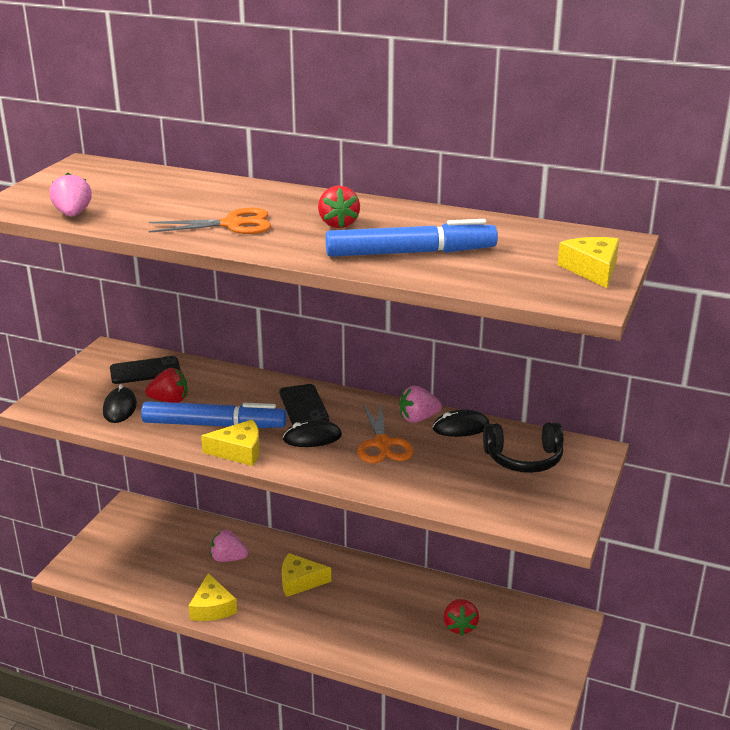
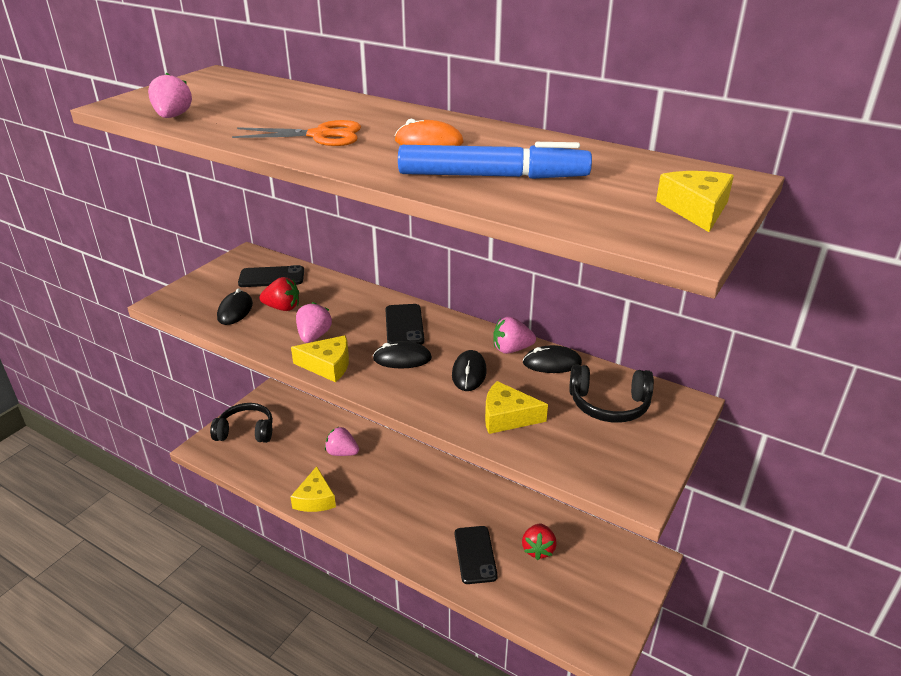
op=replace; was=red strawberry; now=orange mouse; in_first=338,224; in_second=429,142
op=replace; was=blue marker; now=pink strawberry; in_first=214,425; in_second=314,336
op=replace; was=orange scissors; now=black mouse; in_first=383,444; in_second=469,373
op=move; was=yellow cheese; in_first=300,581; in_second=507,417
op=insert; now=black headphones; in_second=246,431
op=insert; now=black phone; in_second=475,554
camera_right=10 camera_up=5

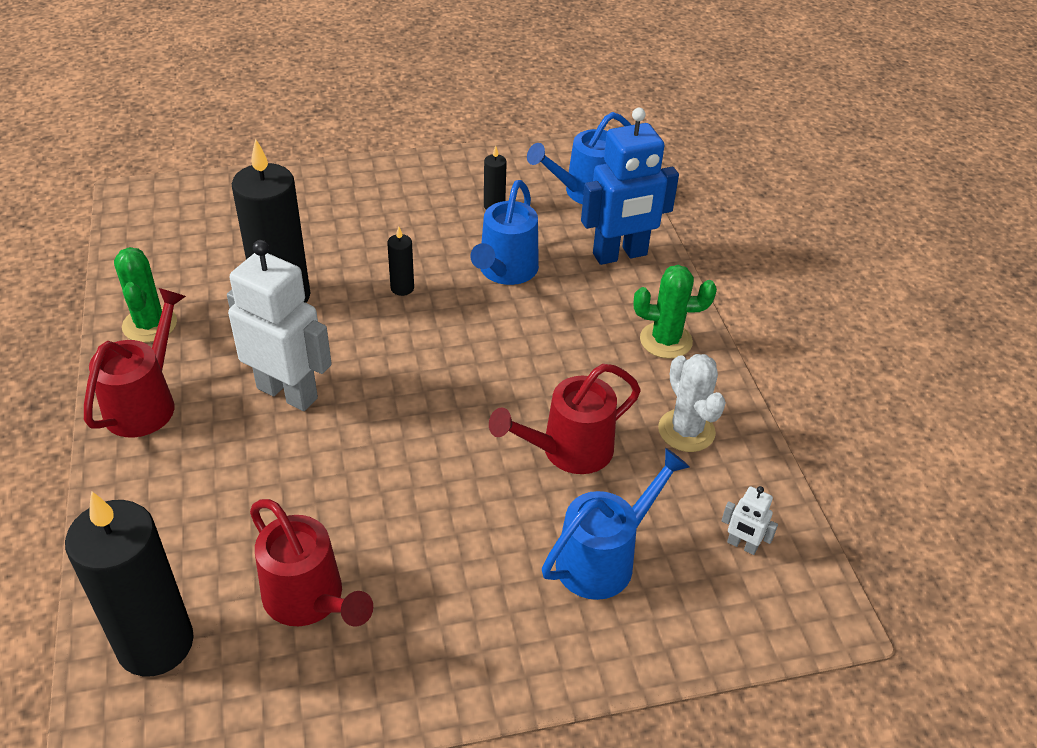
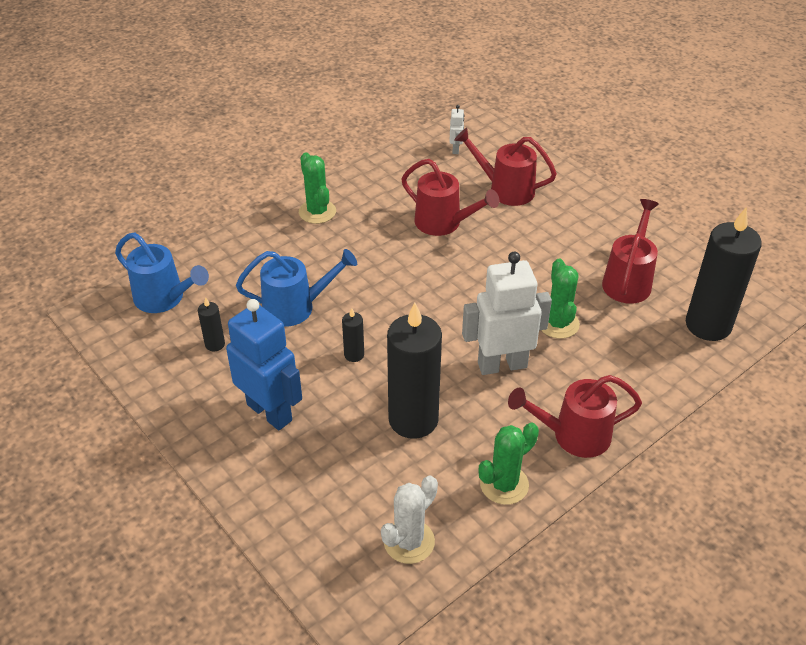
op=move; was=blue robot; in_first=620,255; in_second=270,412
op=rotate; was=white robot; in_first=288,392; in_second=502,365; clockwise=75
op=move; was=white cactus; in_first=686,431; in_second=409,542
op=recolor; was=blue watering can; now=red watering can; in_first=604,558; in_second=504,189
op=insert; now=green cactus; in_second=558,323
camera_right=-115 camera_up=0

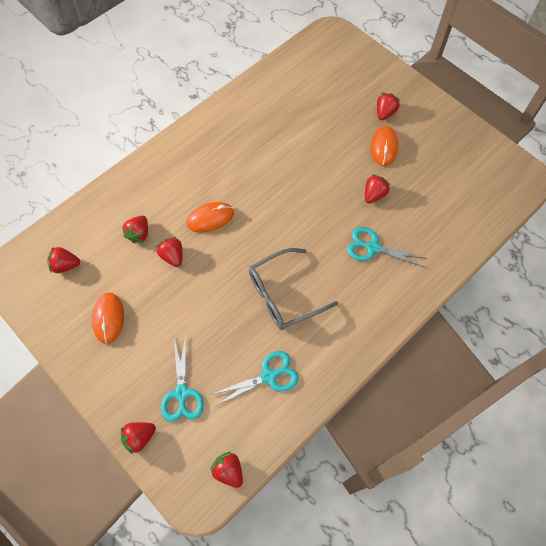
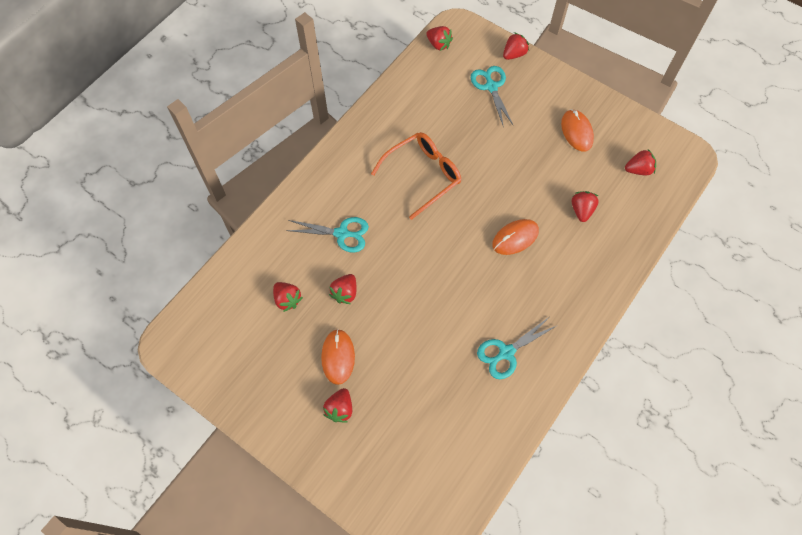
op=move; was=red strawberry; in_first=172,256; in_second=287,299
op=recolor; was=grey glasses; now=orange glasses; in_first=283,294; in_second=423,175
op=move; was=turquoise scissors; in_first=268,376; in_second=506,352
camera_right=170 camera_up=0

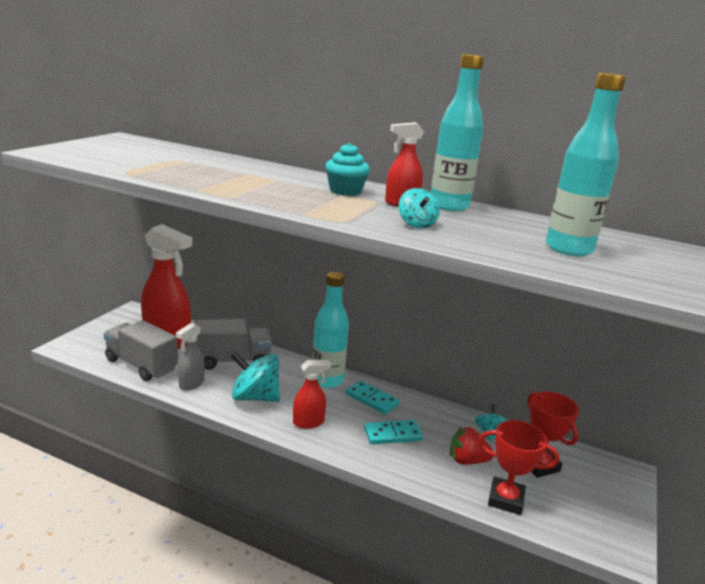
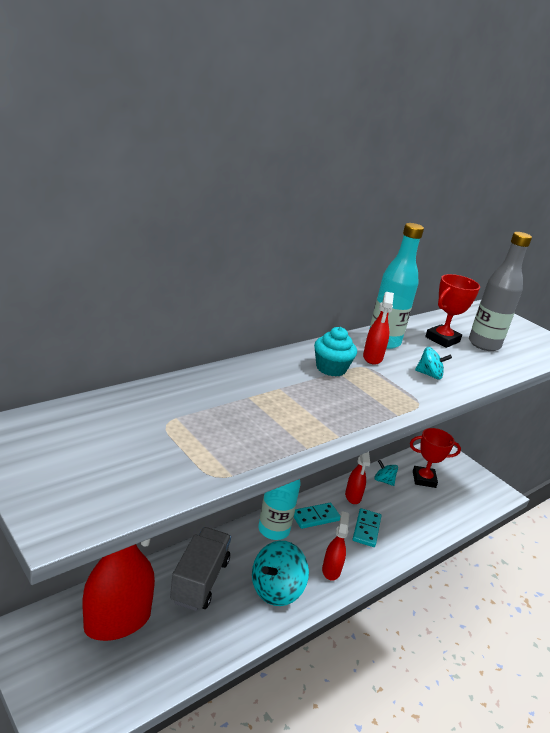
op=recolor; was=turquoise bottle; now=grey bottle; in_first=568,249; in_second=484,344
op=delete; was=grey truck; in_first=141,365
op=delete; was=grey spray bottle; in_first=191,384
op=move; was=red trophy; in_first=505,499; in_second=442,339
op=delete; was=red strawberry; in_first=467,461
op=insert; now=red spray bottle; in_second=353,497
camera_right=-65 camera_up=5

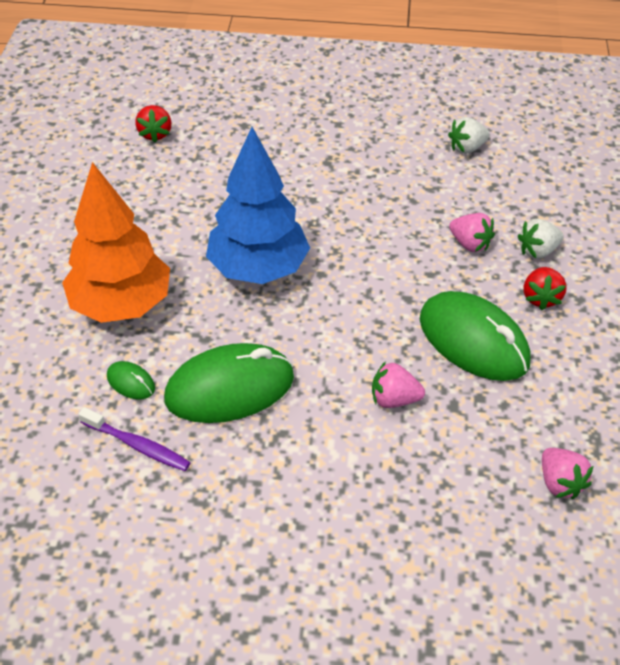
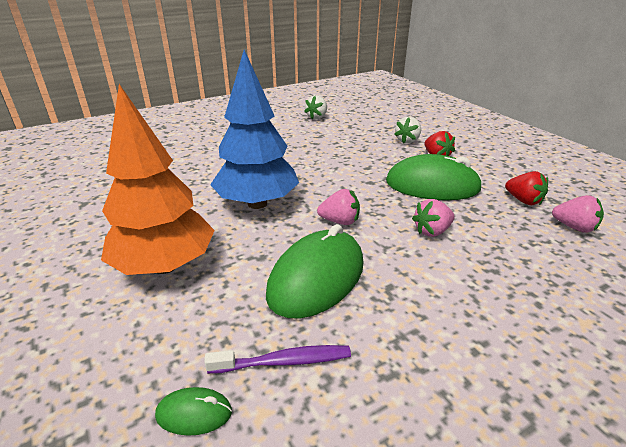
op=move; was=red strawberry; in_first=155,134; in_second=523,201
op=move; was=pink strawberry; in_first=470,244; in_second=340,221
op=move; was=green mouse; in_first=131,382; in_second=194,413
camera_right=-35 camera_up=-15

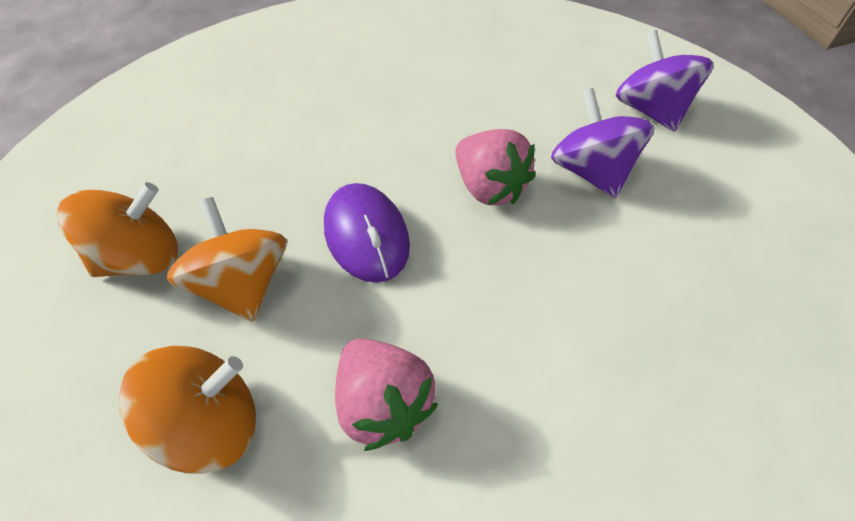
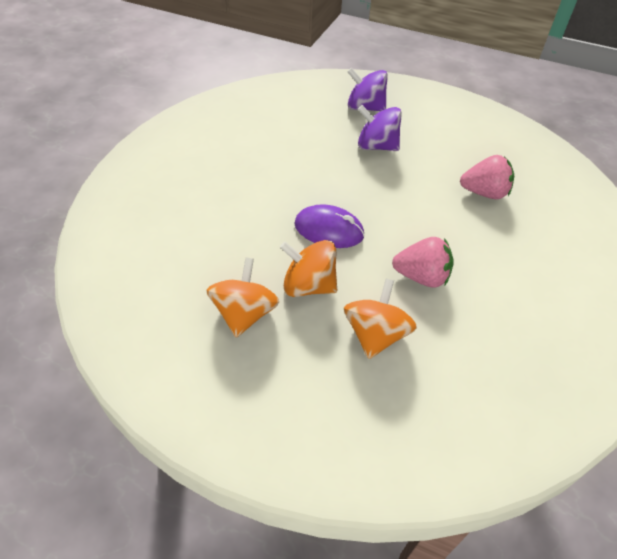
op=move; was=pink strawberry; in_first=489,188; in_second=484,193
camera_right=-50 camera_up=-5

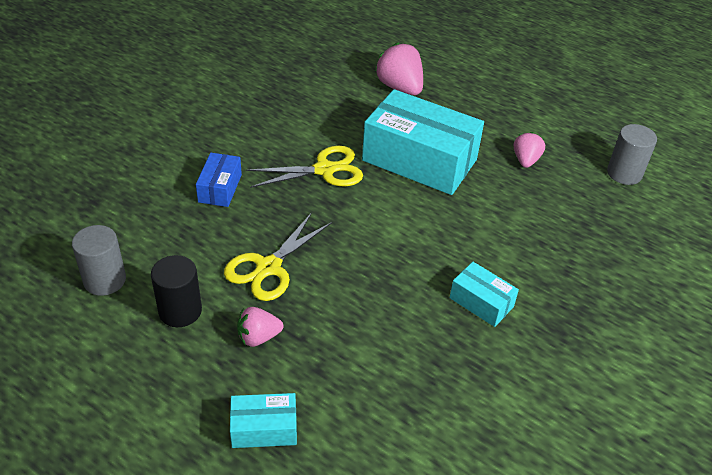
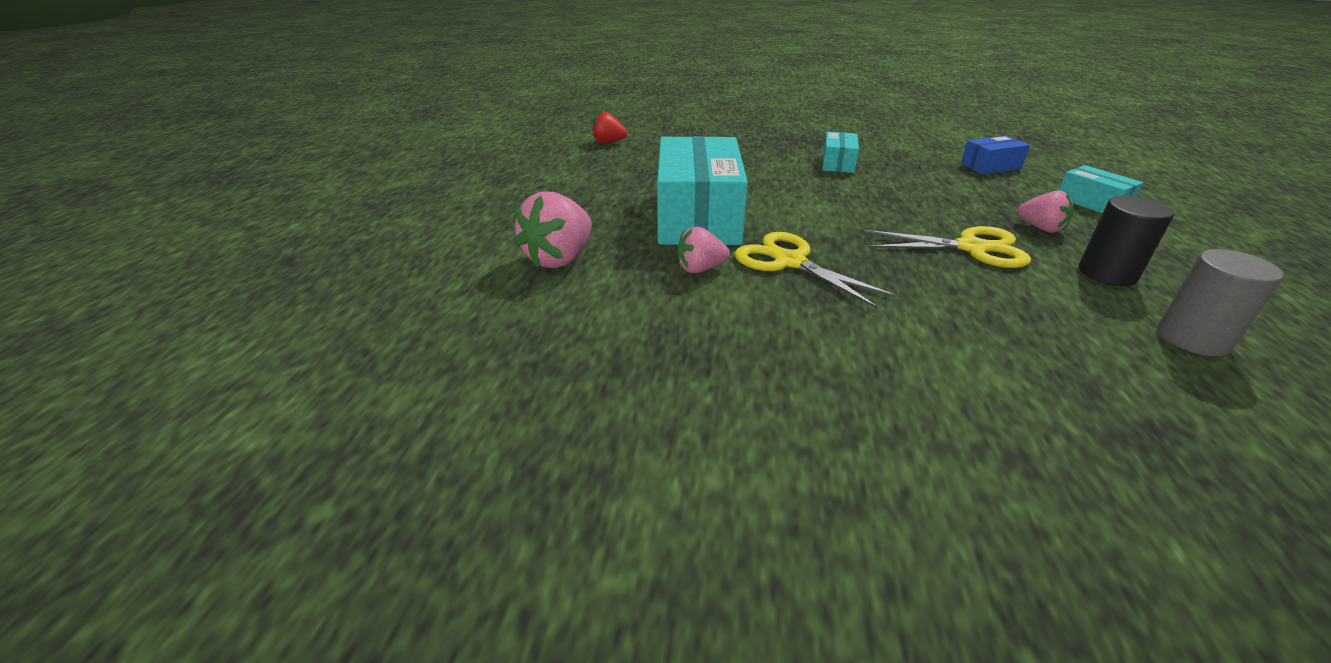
op=replace; was=grey cylinder; now=red strawberry; in_first=624,173; in_second=608,142
op=move; was=pink strawberry; in_first=525,160; in_second=700,269
op=move; was=blue box; in_first=220,188; in_second=990,166
camera_right=-115 camera_up=-10

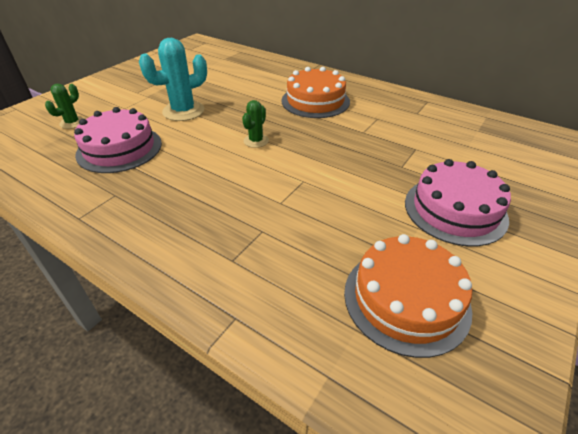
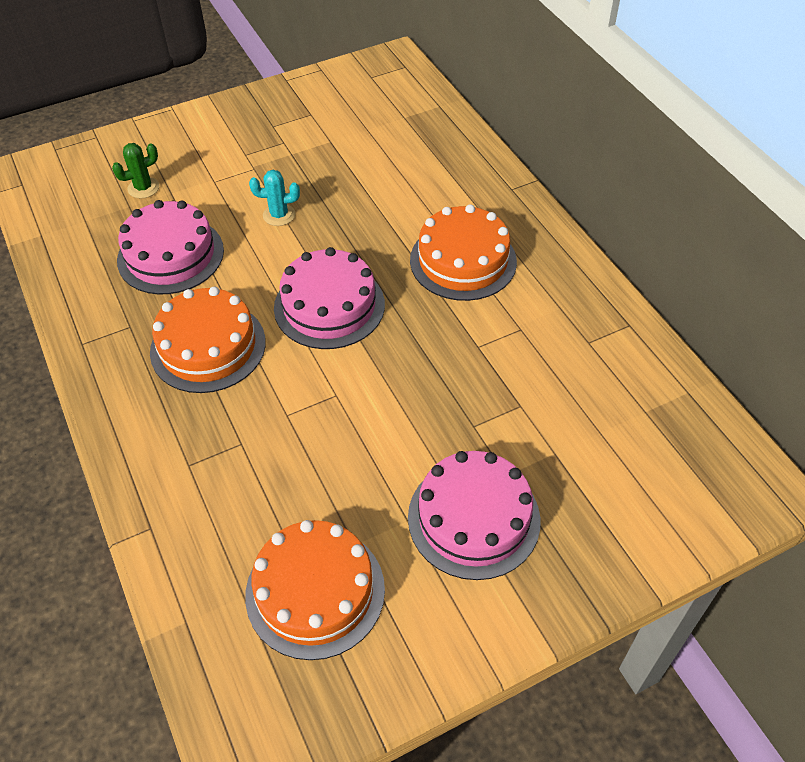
op=resize; was=turquoise cactus; in_first=183,111; in_second=279,215; ratio=0.55
op=replace; was=green cactus; now=pink cake; in_first=256,141; in_second=329,306
op=insert; now=orange cake; in_second=208,346
camera_right=30 camera_up=10

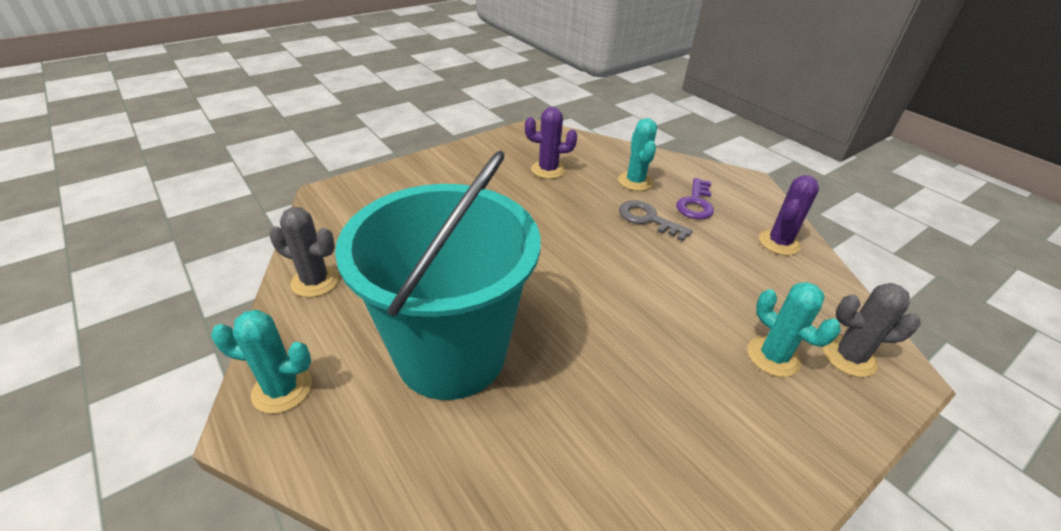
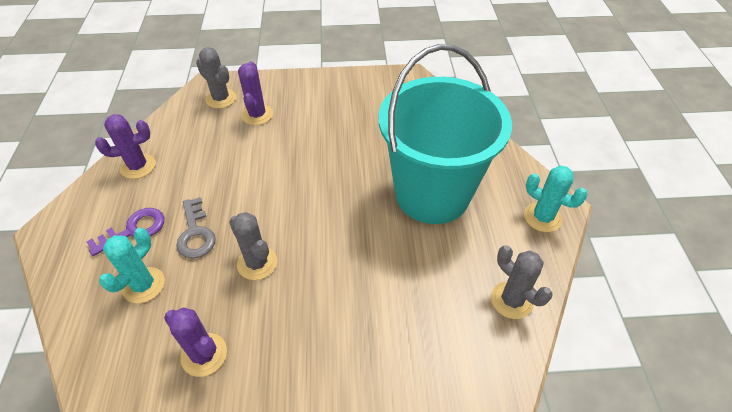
op=recolor; was=turquoise cactus; now=purple cactus; in_first=773,356; in_second=257,115
op=insert; now=grey cactus; in_second=257,263
camera_right=-145 camera_up=10

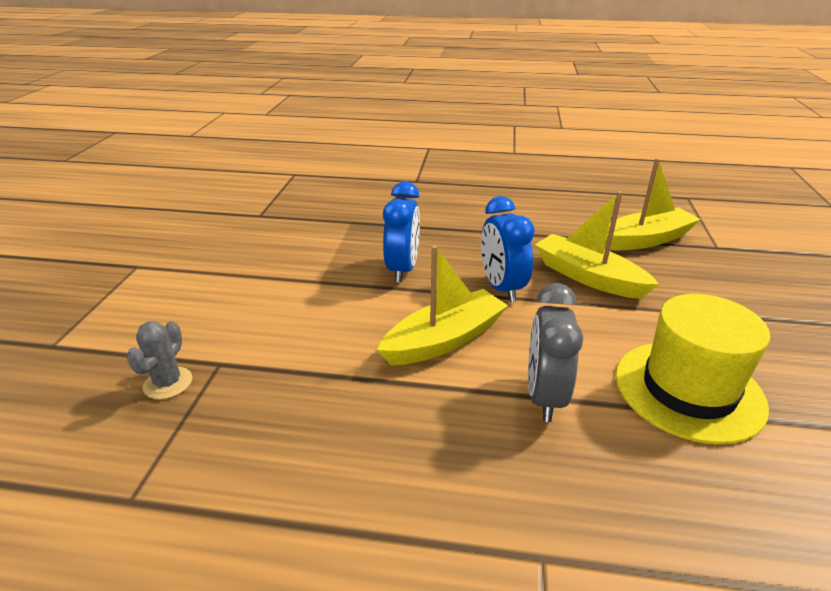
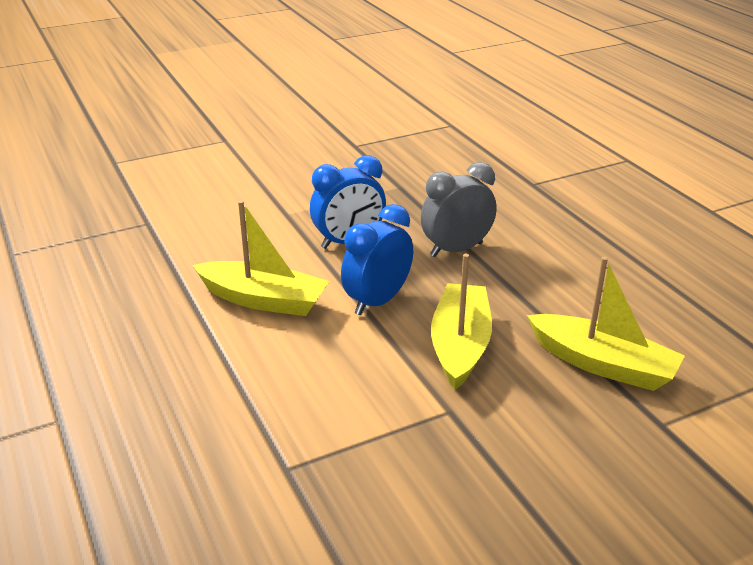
op=move; was=grey clock; in_first=544,396; in_second=456,249
op=delete; was=yellow hat; in_first=688,390
op=delete; was=grey cactus; in_first=168,383
camera_right=55 camera_up=0

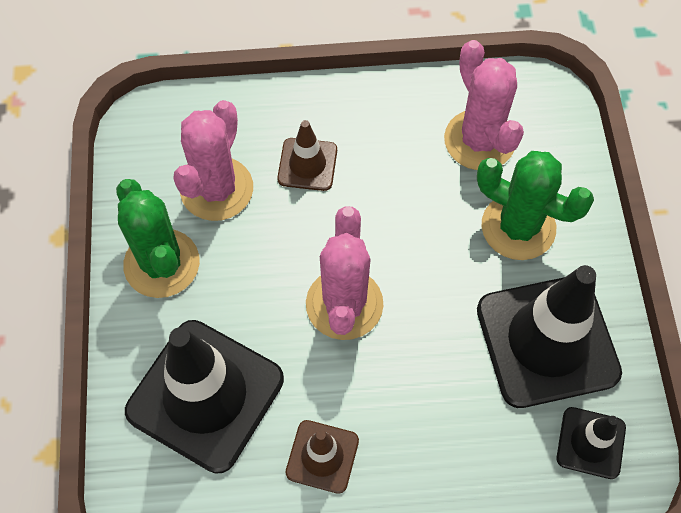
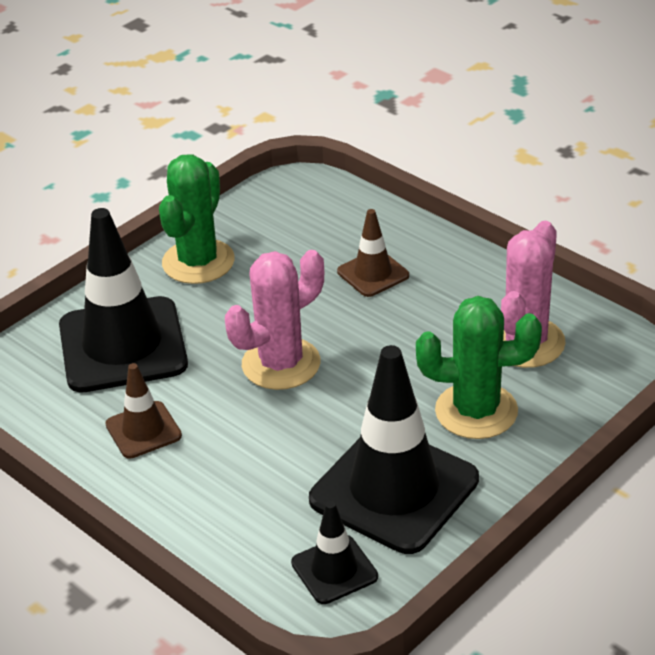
op=delete; was=pink cactus; in_first=217,189
op=rotate; was=green cactus; in_first=518,227; in_second=476,411; clockwise=-75
camera_right=50 camera_up=-25

